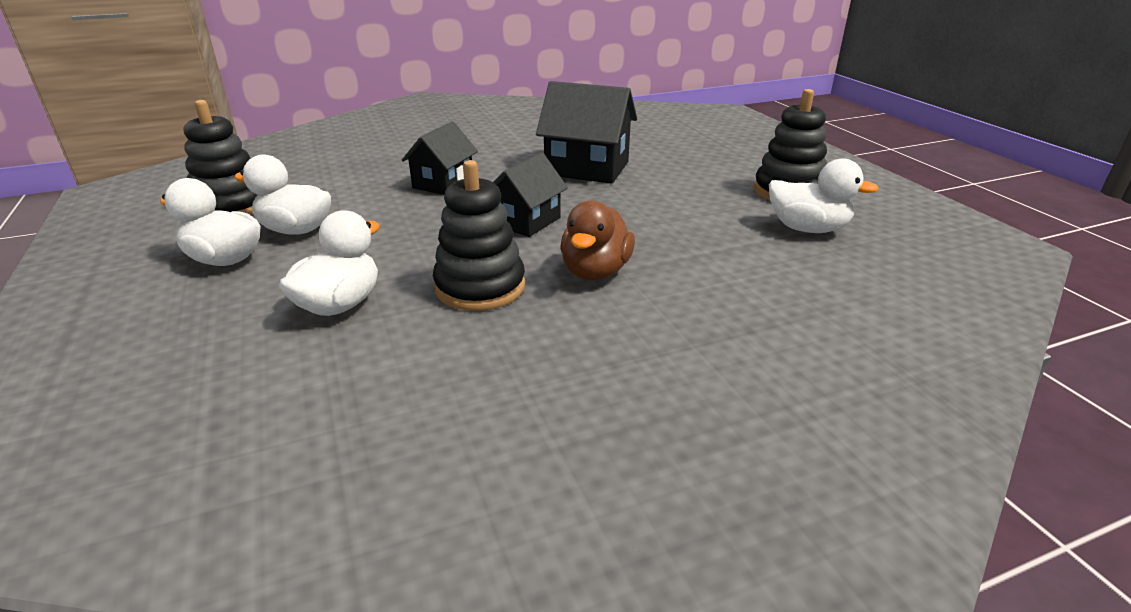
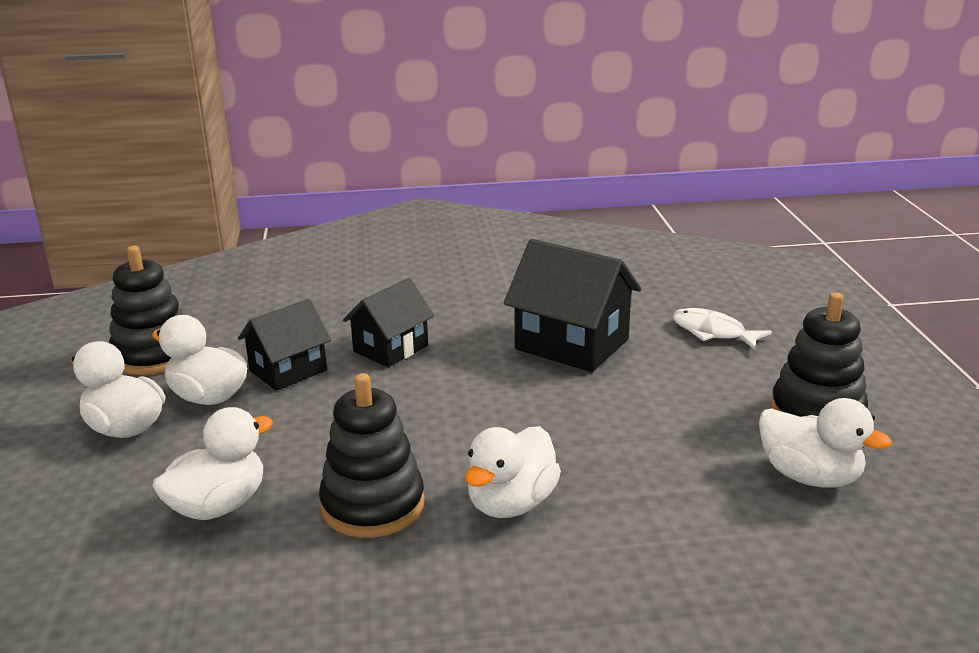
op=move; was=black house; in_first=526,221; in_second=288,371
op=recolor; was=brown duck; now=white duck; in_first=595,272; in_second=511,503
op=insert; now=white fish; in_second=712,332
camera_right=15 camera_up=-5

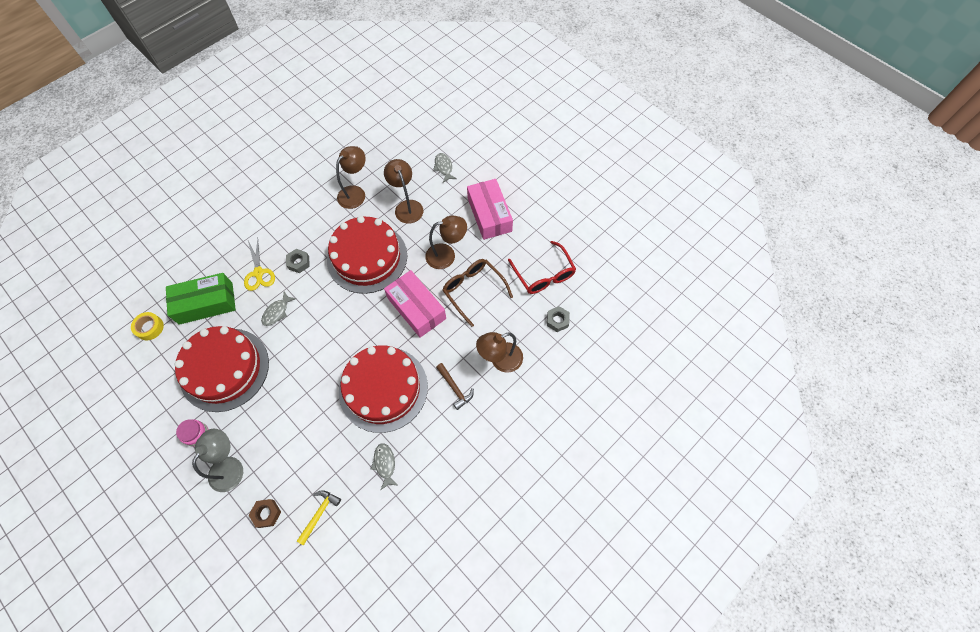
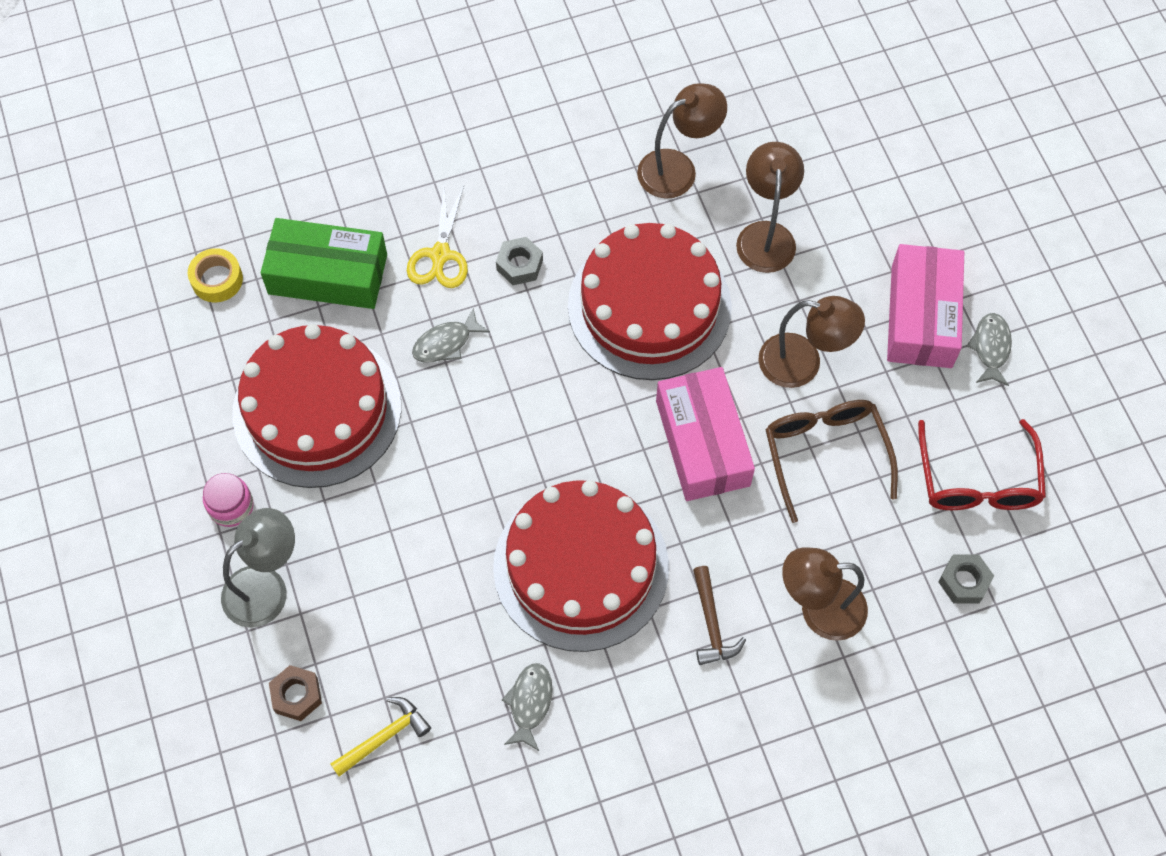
op=move; was=grey fish; in_first=444,167; in_second=990,348
camera_right=25 camera_up=0

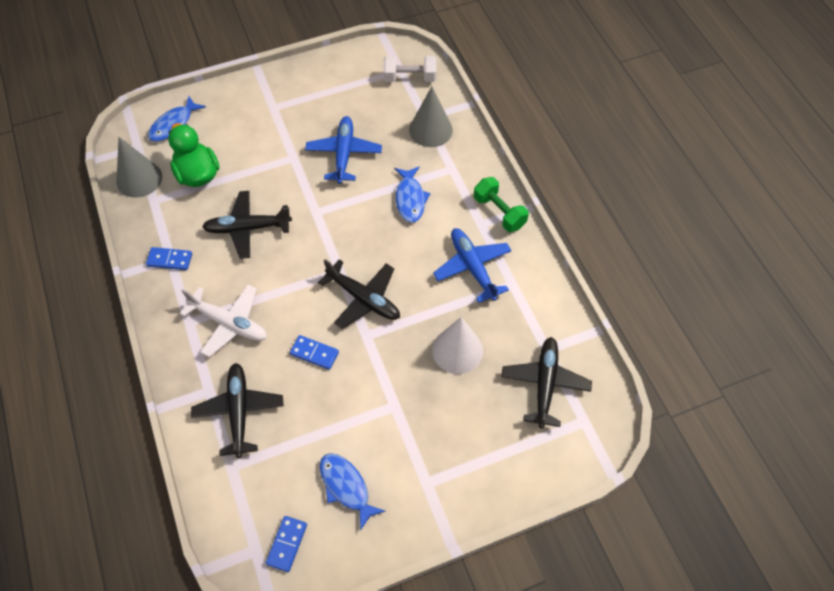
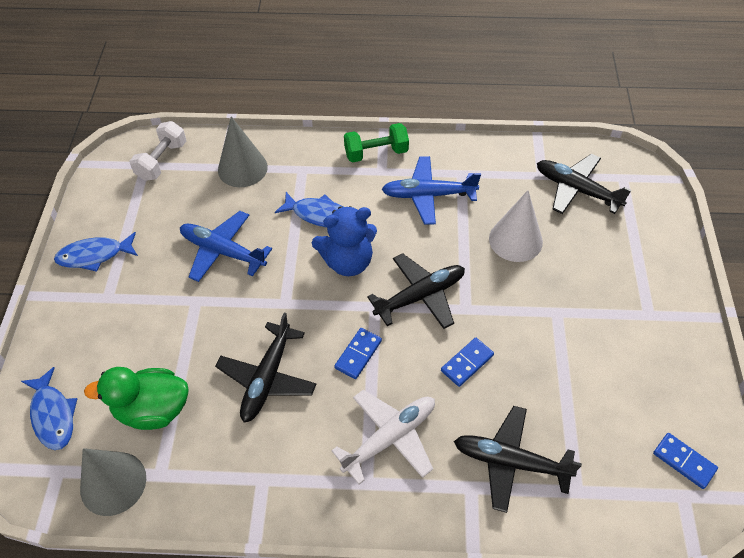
op=move; was=blue domino; in_first=170,260; in_second=358,354
op=move; was=blue fish; in_first=346,487; in_second=94,255
op=insert; now=blue teddy bear; in_second=348,261
camera_right=-65 camera_up=-5

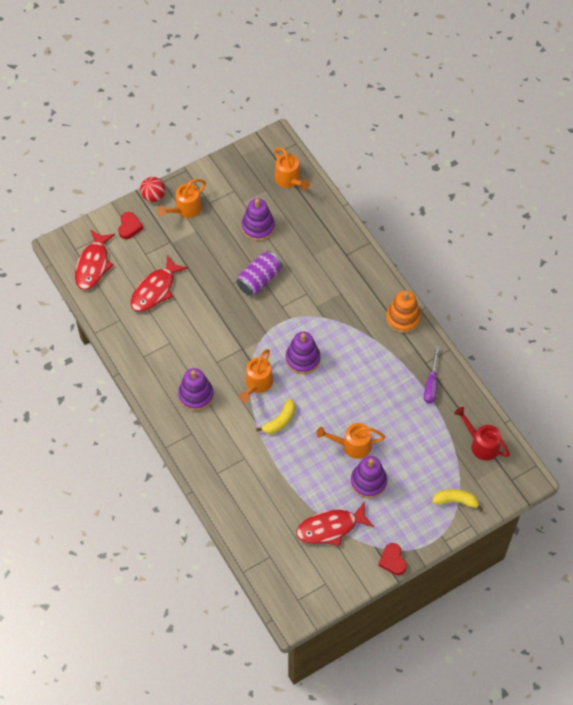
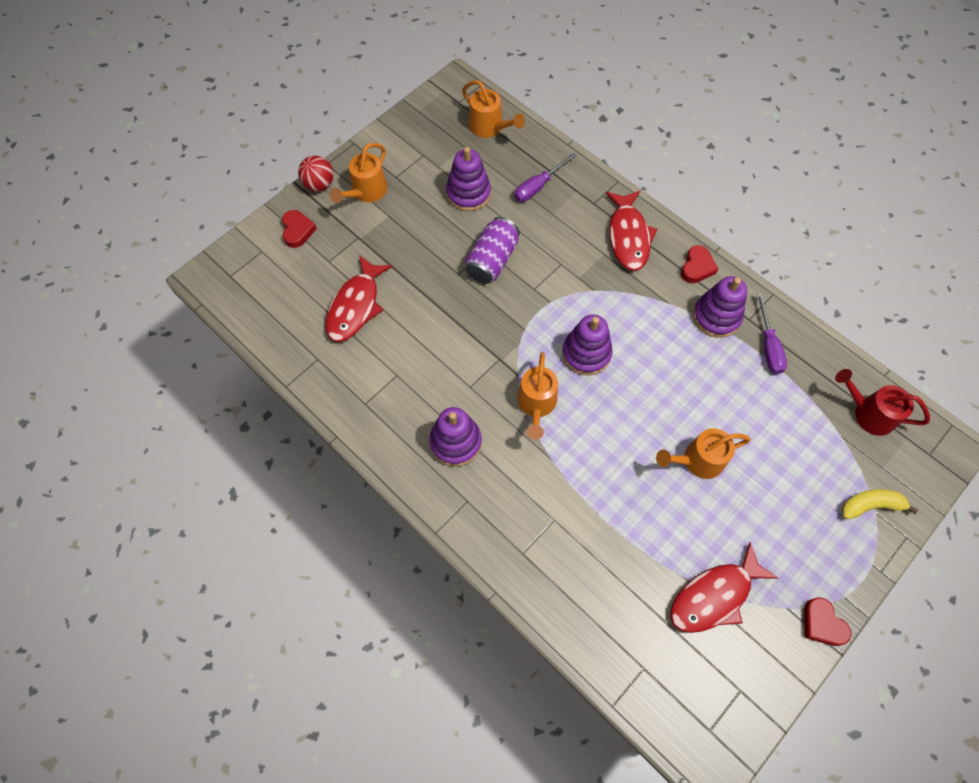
op=move; was=red fish; in_first=93,265; in_second=628,236
op=replace; was=orange stacking toy; now=red heart; in_first=403,318; in_second=697,267
op=delete; was=yellow banana; in_first=280,421
op=move; was=purple stacking toy; in_first=368,482; in_second=716,316
op=insert; now=purple screwdriver; in_second=538,186
camera_right=-15 camera_up=5

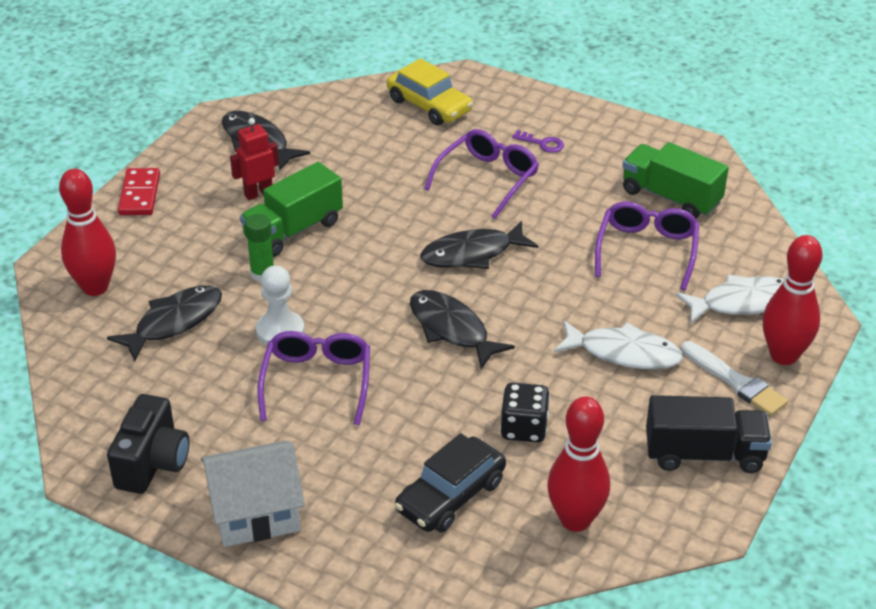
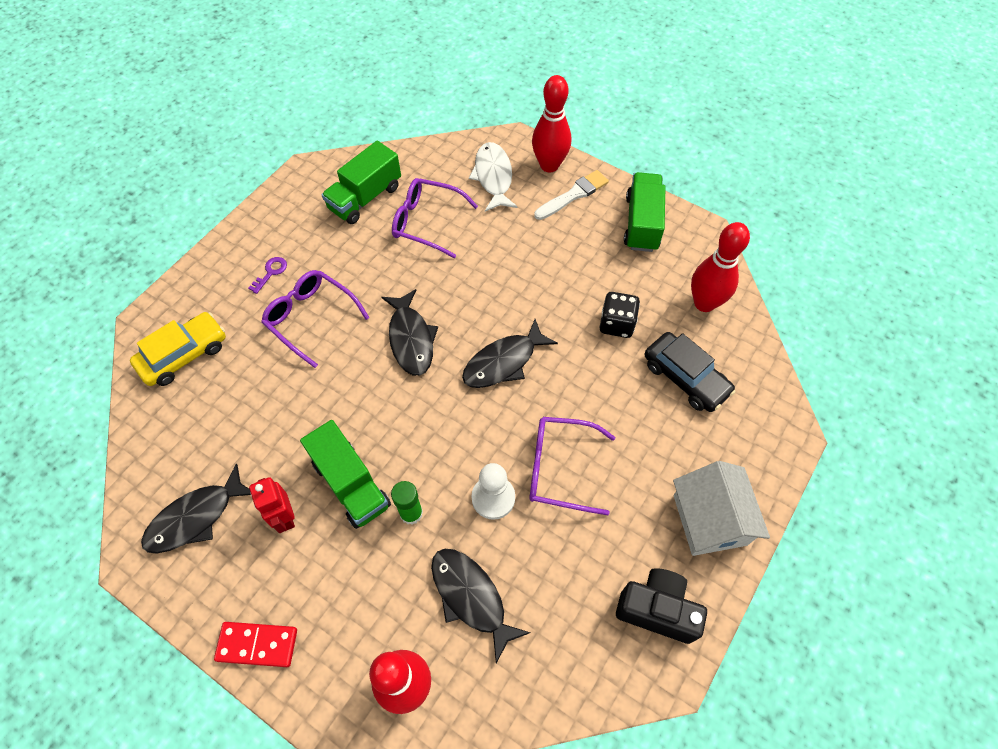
op=delete; was=white fish; in_first=623,353
op=recolor; was=black truck; now=green truck; in_first=704,454; in_second=642,223
camera_right=-85 camera_up=20

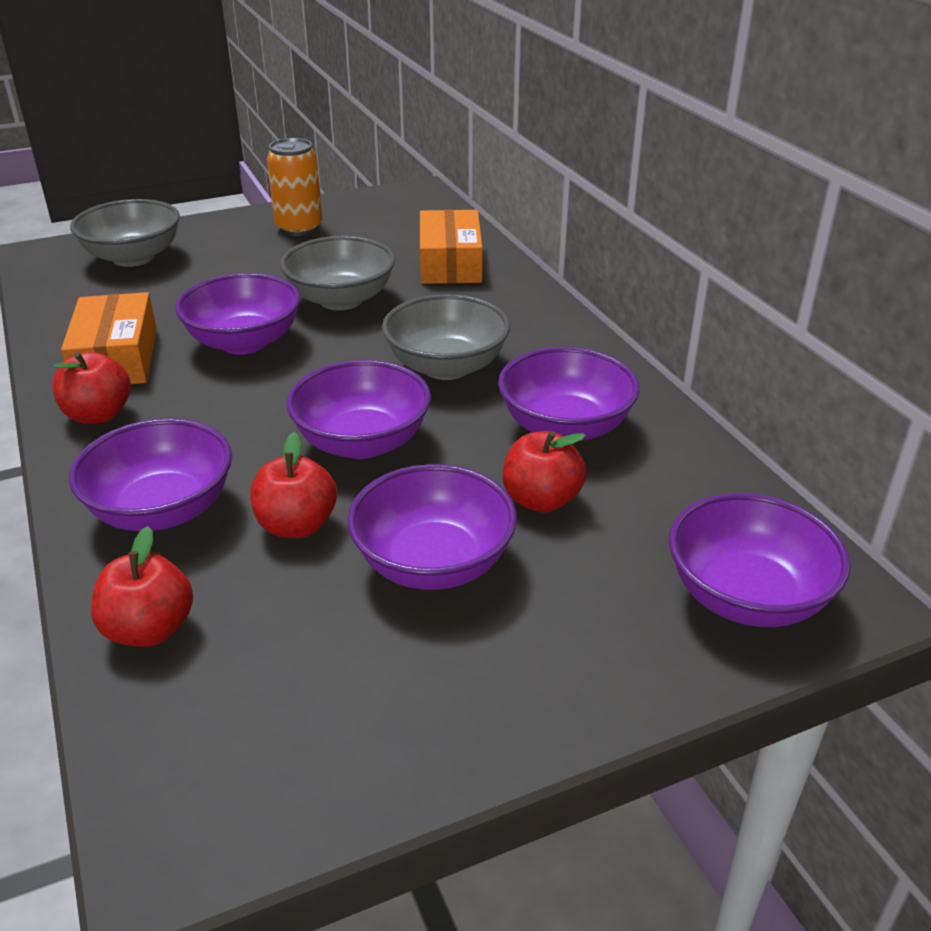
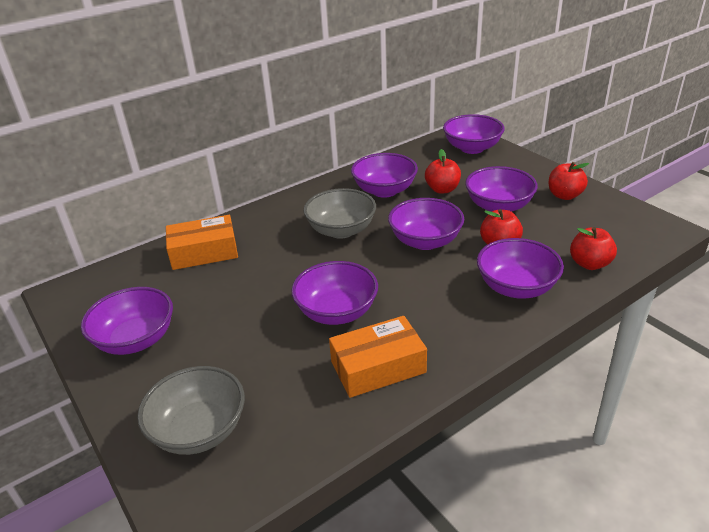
op=replace; was=orange can; now=purple bowl; in_first=299,228; in_second=136,340
op=delete; was=grey bowl; in_first=341,299
op=move; was=red apple; in_first=98,415; in_second=564,195
camera_right=-100 camera_up=0

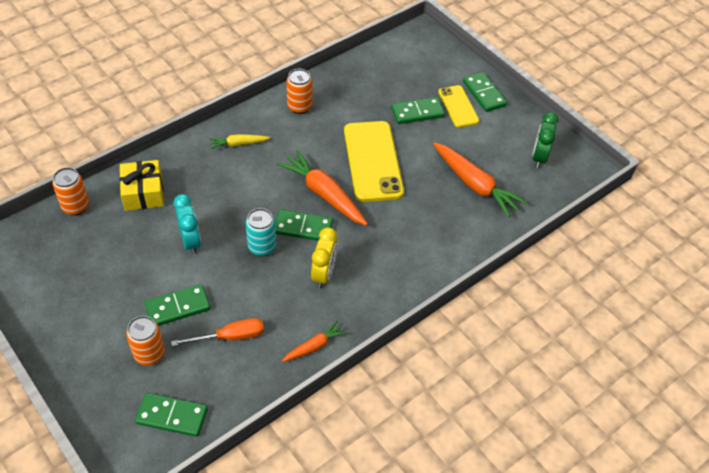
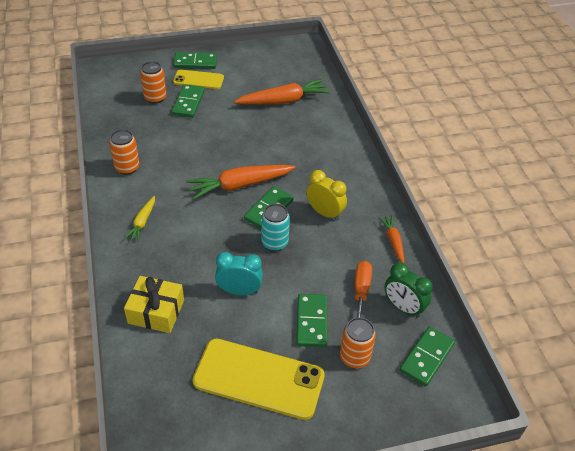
op=move; was=green clock; in_first=539,157; in_second=403,307
op=move; was=yellow phone; in_first=372,161; in_second=258,379
op=move; was=orange can; in_first=76,206; in_second=155,98
camera_right=-65 camera_up=-5

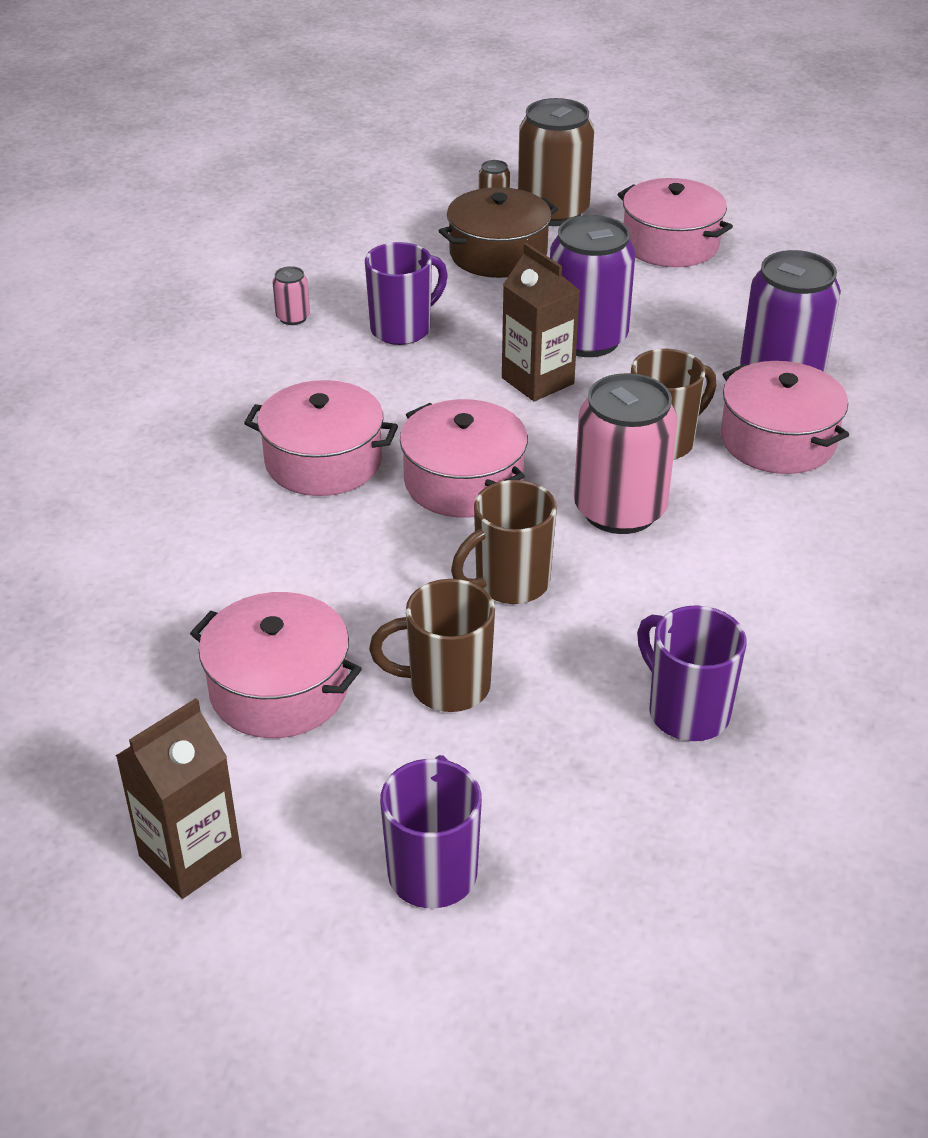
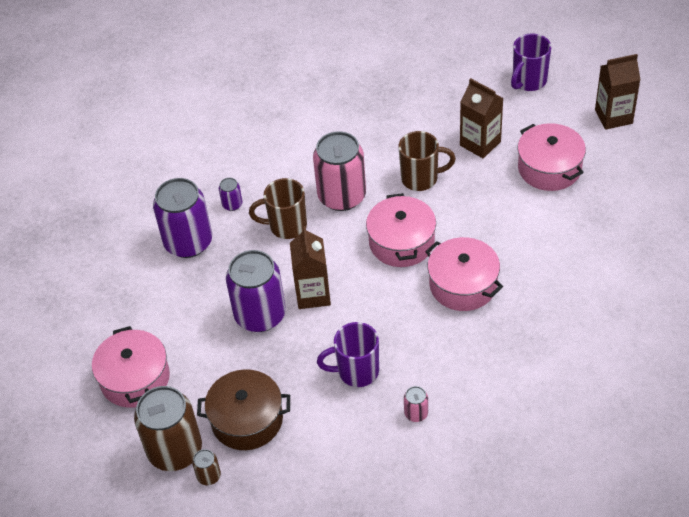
op=replace; was=pink pot; now=purple can; in_first=778,440; in_second=232,204
op=replace; was=brown mug; now=brown carton; in_first=446,686; in_second=480,143
op=delete; was=purple mug; in_first=686,712
camera_right=-145 camera_up=10

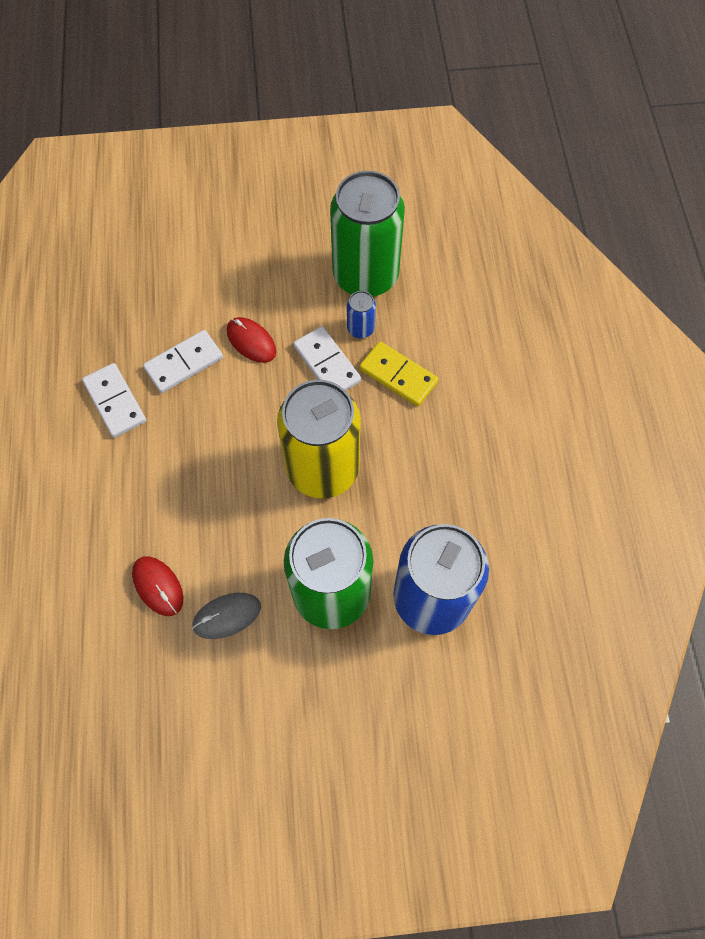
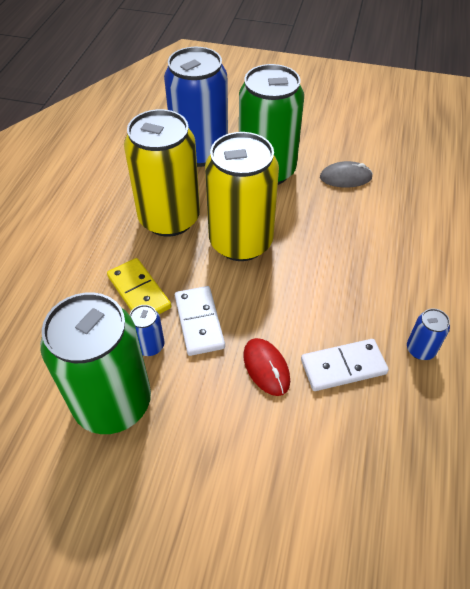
op=replace; was=white domino; now=blue can; in_first=115,401; in_second=420,349
op=delete; was=red mouse; in_first=158,586
op=insert; now=yellow can; in_second=169,218
camera_right=-160 camera_up=-15

